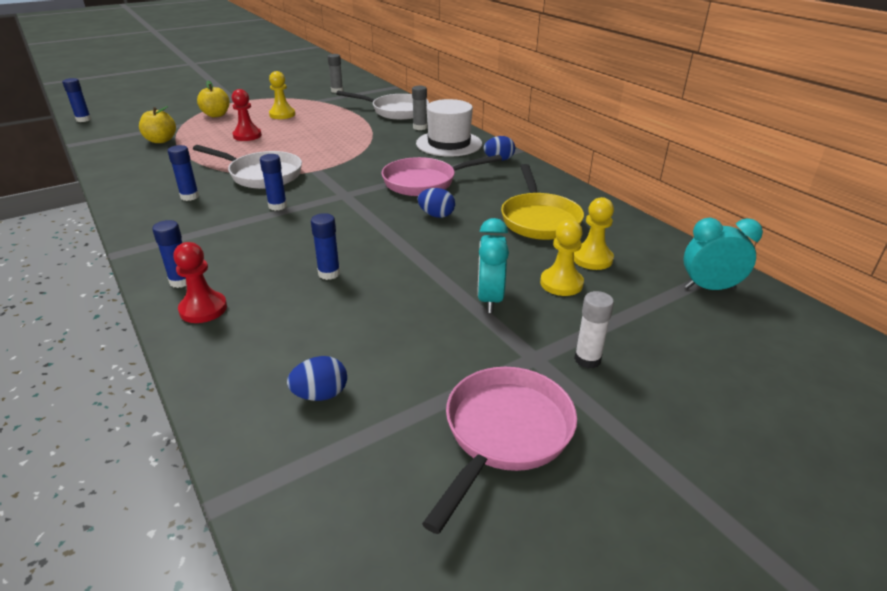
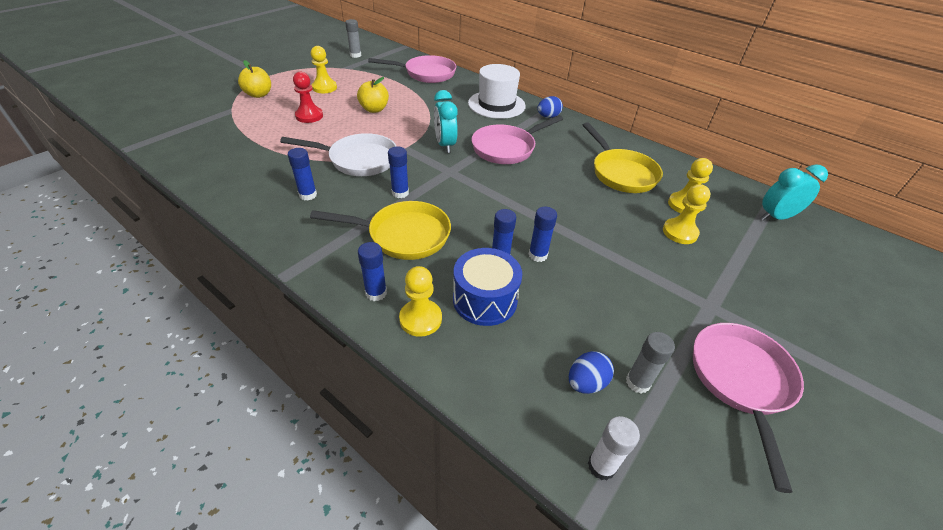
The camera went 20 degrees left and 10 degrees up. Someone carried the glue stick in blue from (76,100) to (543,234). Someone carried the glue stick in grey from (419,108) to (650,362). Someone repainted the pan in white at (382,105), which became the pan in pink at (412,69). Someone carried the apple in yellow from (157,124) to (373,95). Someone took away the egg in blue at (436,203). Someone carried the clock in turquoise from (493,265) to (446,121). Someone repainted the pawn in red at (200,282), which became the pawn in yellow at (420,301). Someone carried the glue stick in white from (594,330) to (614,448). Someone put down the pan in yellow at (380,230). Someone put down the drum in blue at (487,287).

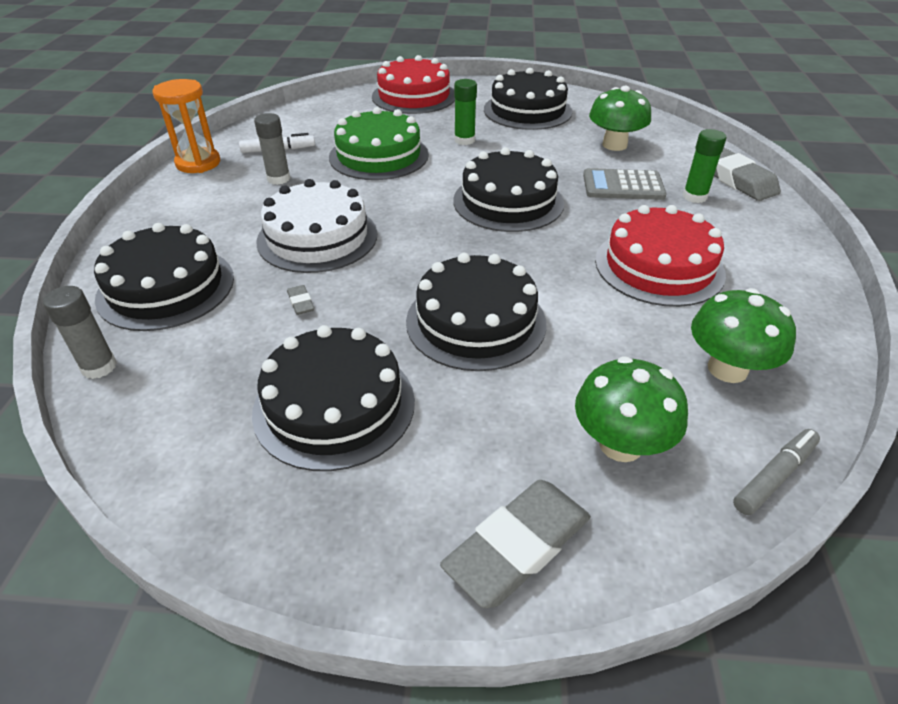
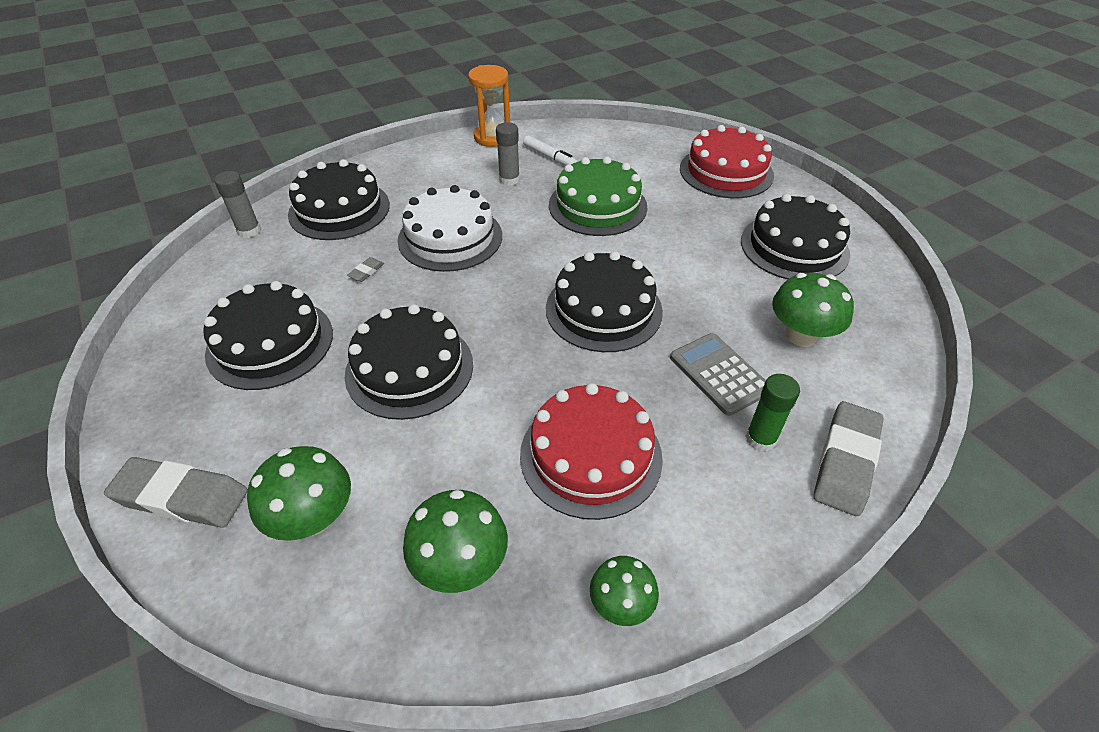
The camera went 55 degrees right and 5 degrees up. Someone took away the glue stick in green at (465,112). Someone took away the marker in grey at (776,472). Someone put down the mushroom in green at (624,591).

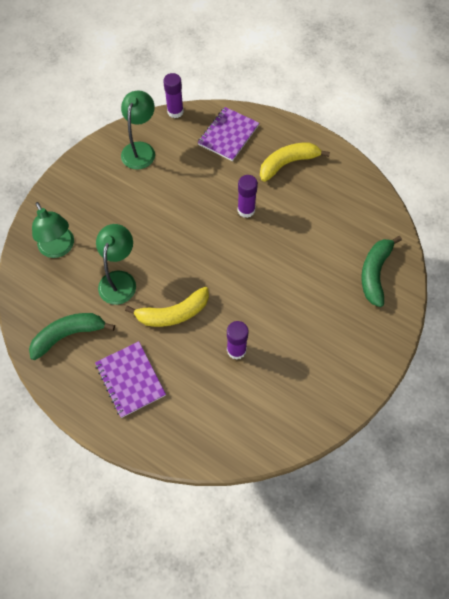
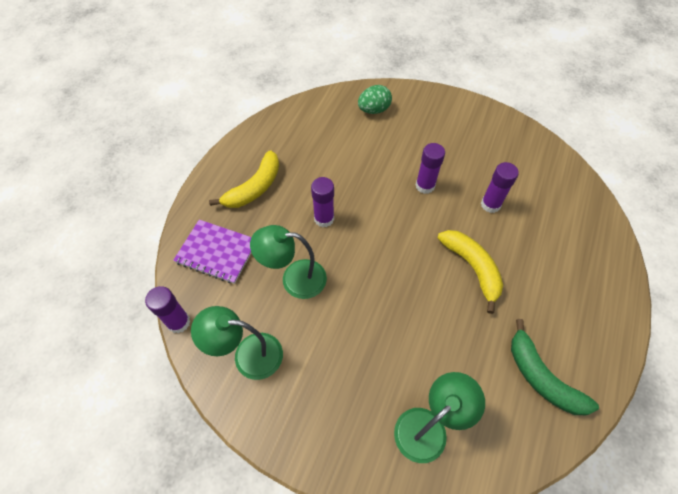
The camera went 100 degrees left and 5 degrees down. Someone rotated the banana in yellow at (295,162) by 105 degrees counterclockwise. Someone carried the lamp in green from (116,264) to (288,262). Someone swapped the banana in green at (381,271) for the egg in green at (375,99). Someone took away the notebook in purple at (130,379). Someone put down the glue stick in purple at (430,168).

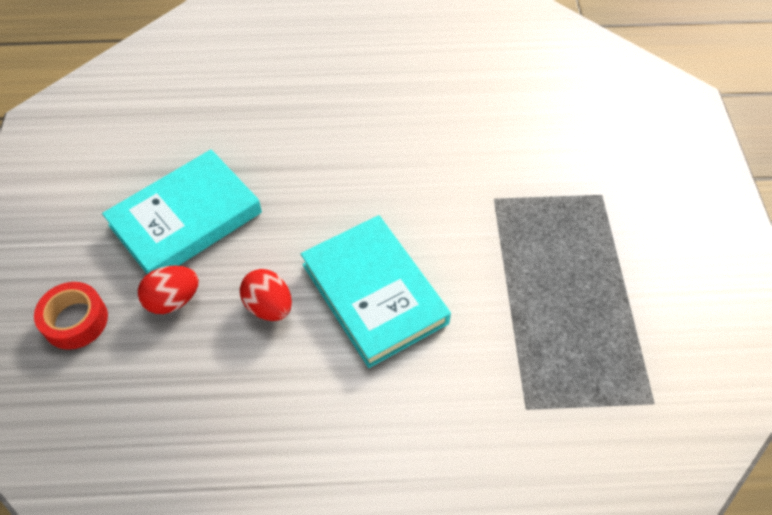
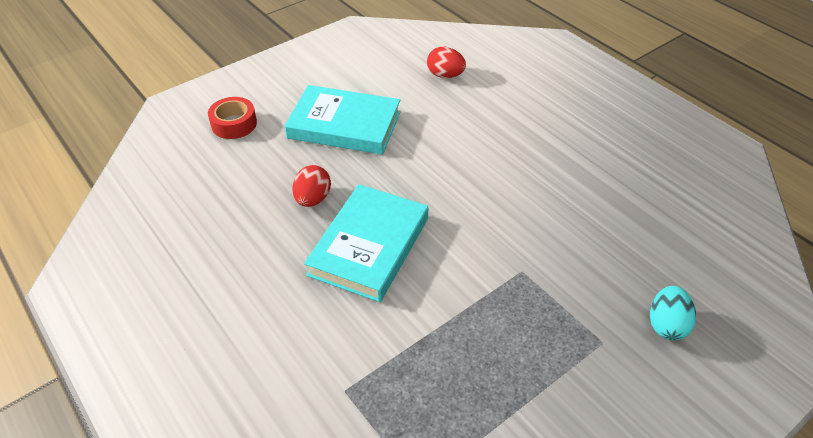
The camera went 55 degrees right and 10 degrees down. Someone carried the egg in red from (168,290) to (446,62). Someone put down the egg in turquoise at (673,313).

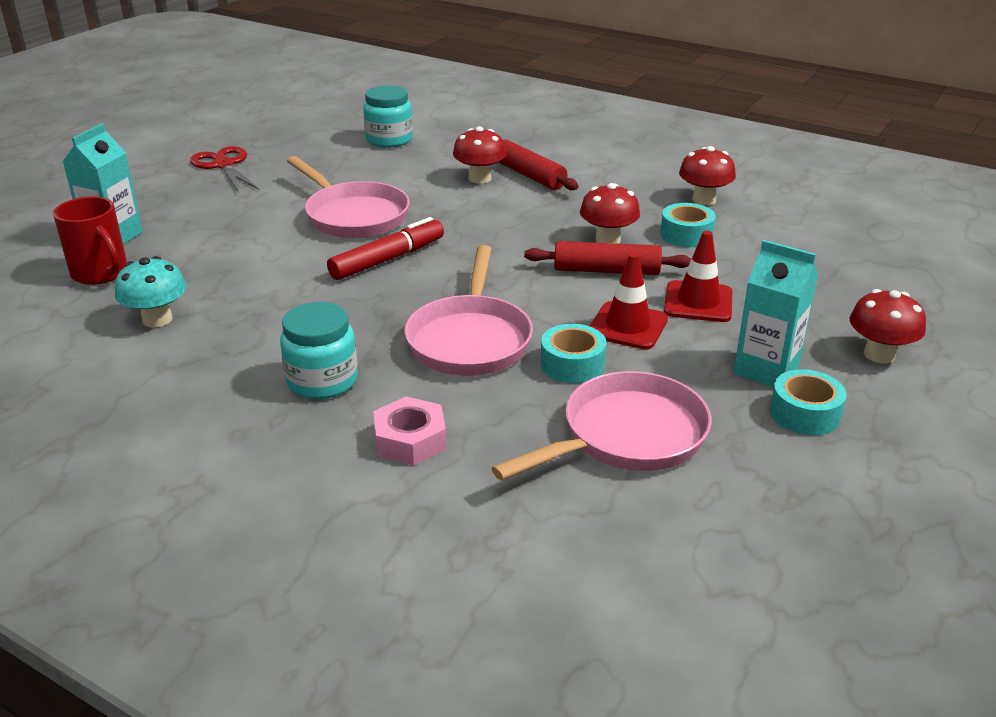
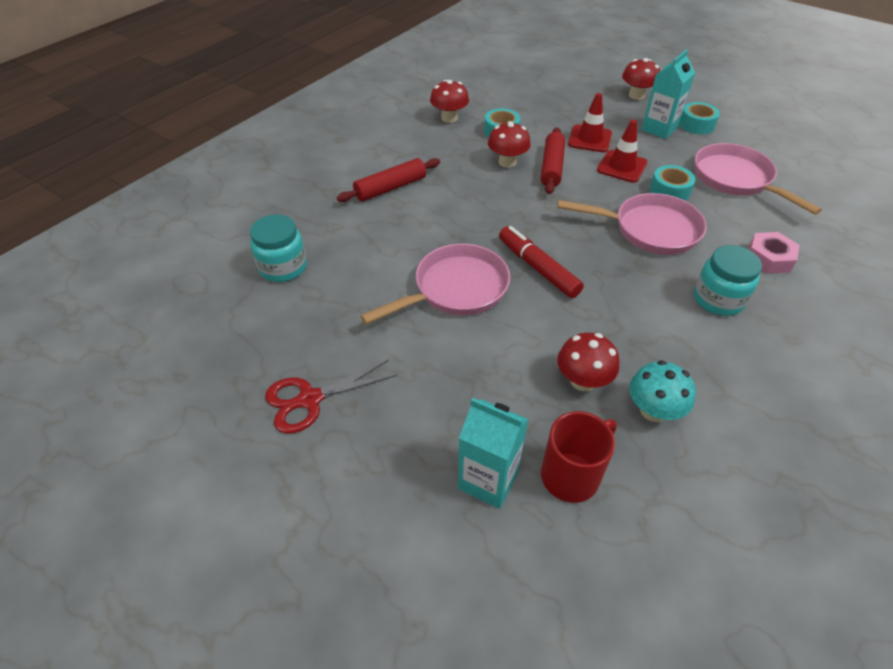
The camera went 85 degrees left and 15 degrees up. Someone carried the mushroom in red from (479,155) to (588,362).

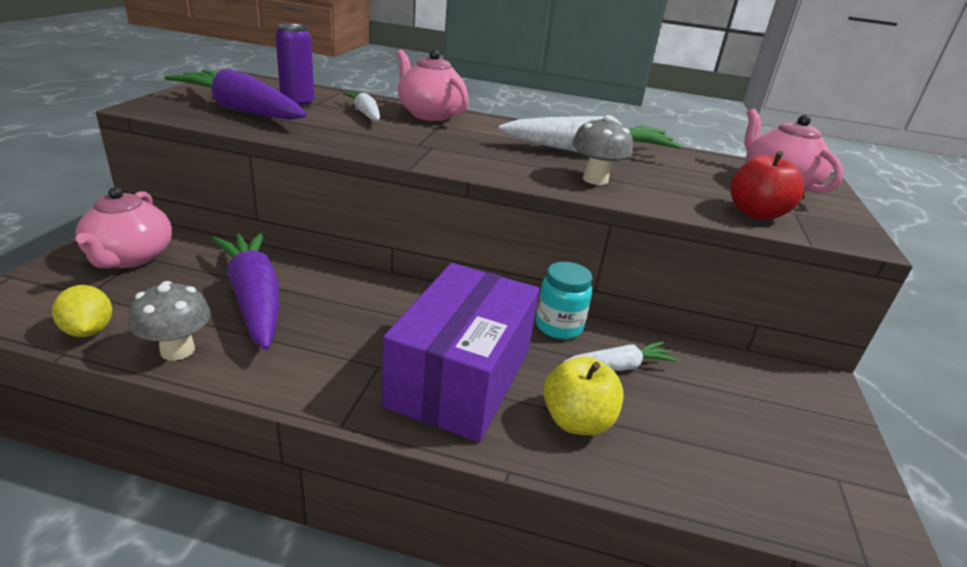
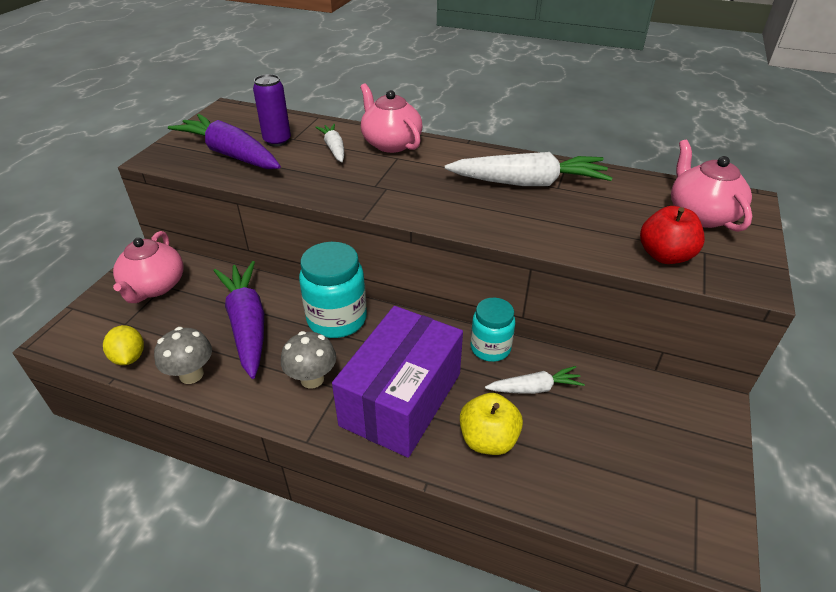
The camera went 10 degrees right and 10 degrees up. Someone carried the mushroom in grey from (602,150) to (308,360). Someone put down the jar in turquoise at (333,290).

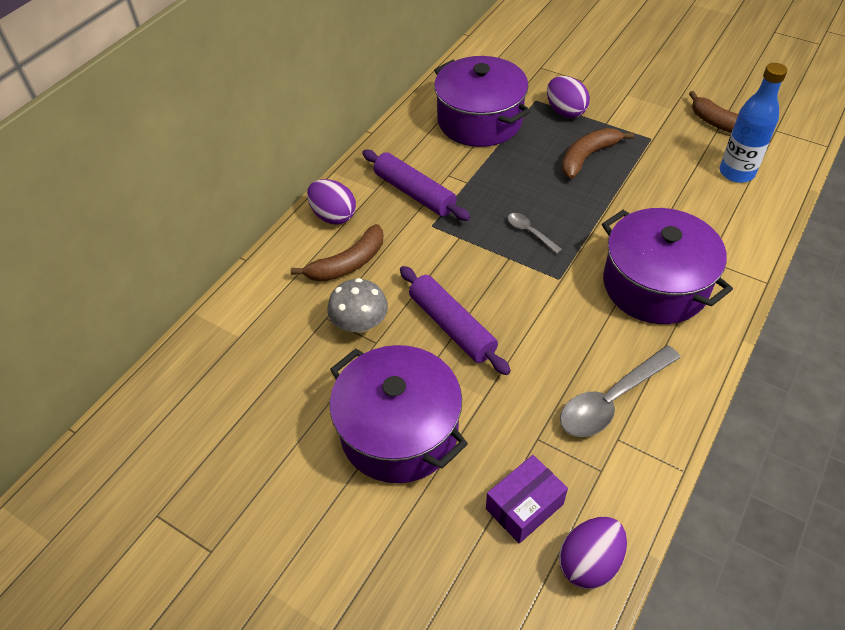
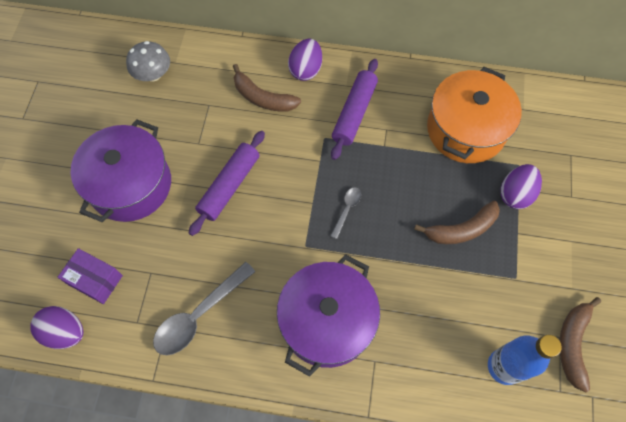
The camera went 65 degrees right and 15 degrees up. Someone repainted the pot in purple at (482,101), which became the pot in orange at (474,115). Someone rotated the banana in brown at (598,153) by 135 degrees clockwise. Someone carried the mushroom in grey from (357,305) to (148,61). Someone rotated the spoon in grey at (620,391) by 75 degrees counterclockwise.

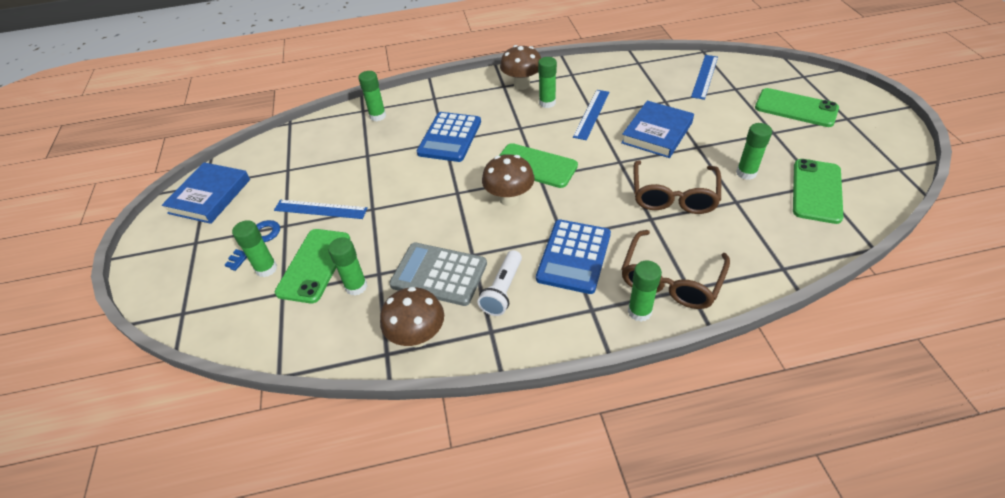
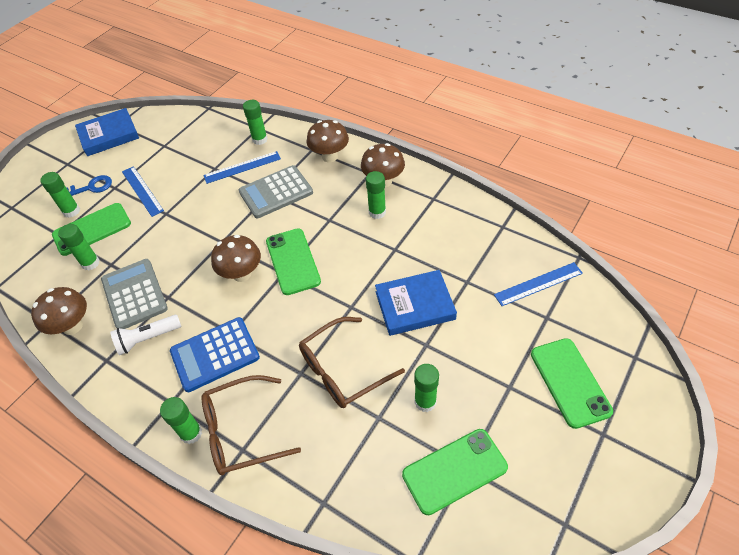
The camera went 45 degrees right and 5 degrees up. Someone carried the ruler in blue from (591,115) to (242,167). Someone repainted the calculator in blue at (449,137), which became the calculator in grey at (276,191). Someone put down the mushroom in brown at (328,141).

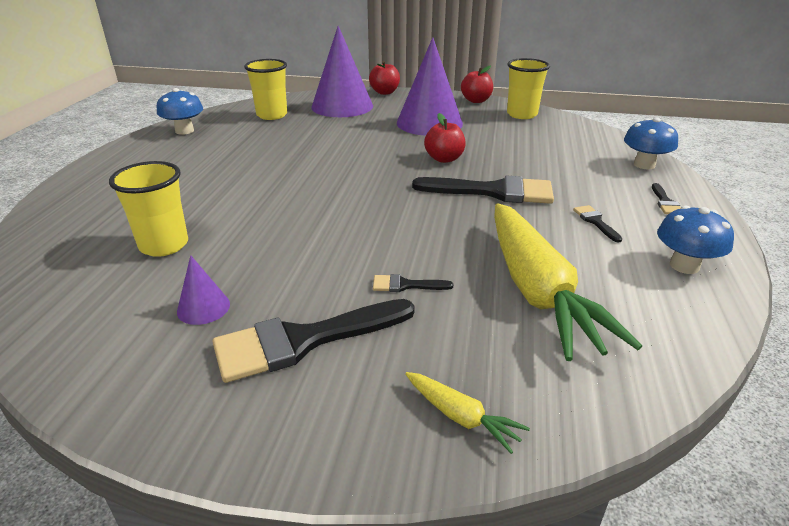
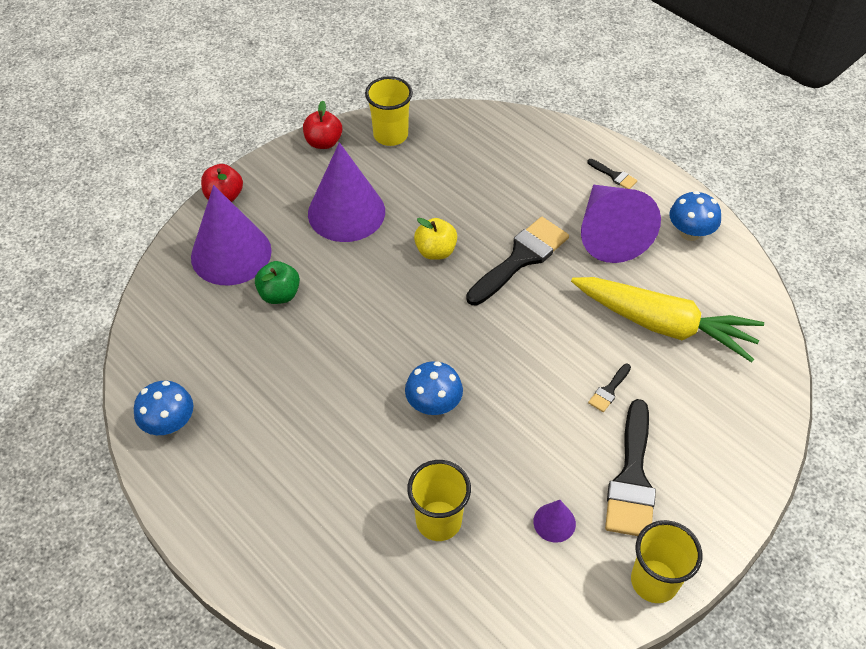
The camera went 55 degrees left and 20 degrees up. Someone carried the cup in yellow from (265,89) to (666,561). Someone repainted the apple in red at (445,138), which became the apple in yellow at (435,239). Someone carried the mushroom in blue from (651,143) to (434,388). Someone swapped the brush in black at (597,224) for the cone in purple at (621,223). Someone took away the carrot in yellow at (467,413). Someone put down the apple in green at (277,282).

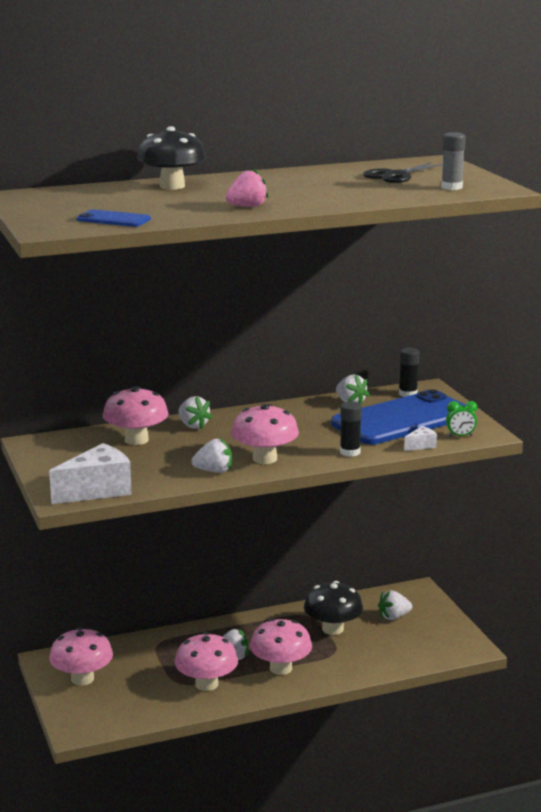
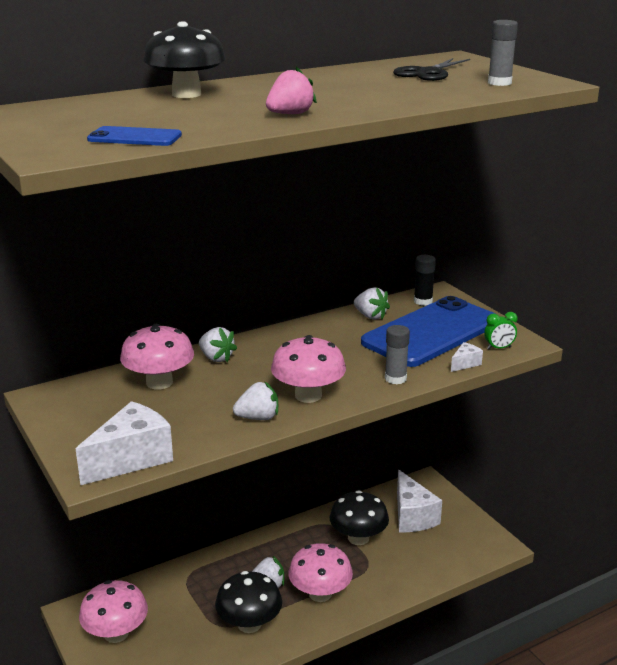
The camera went 10 degrees left and 5 degrees up. Someone repainted the glue stick in black at (351,429), which became the glue stick in grey at (397,354). Someone swapped the strawberry in white at (395,605) for the cheese in white at (419,501). Someone repainted the mushroom in pink at (206,661), which became the mushroom in black at (248,602).

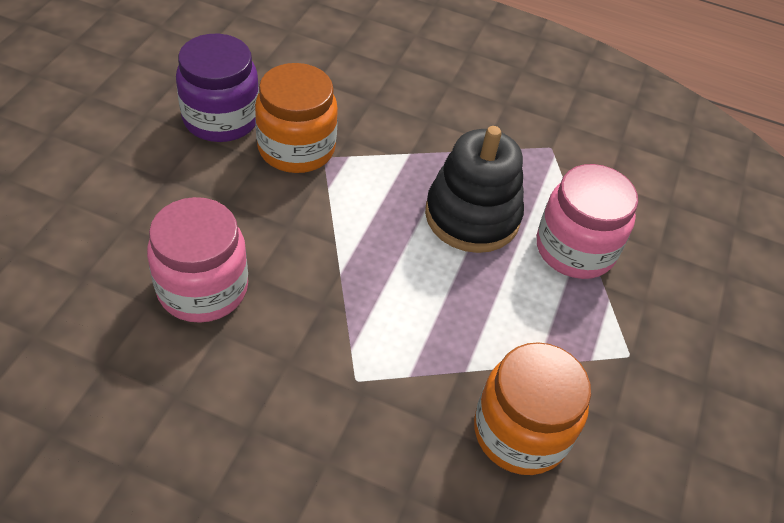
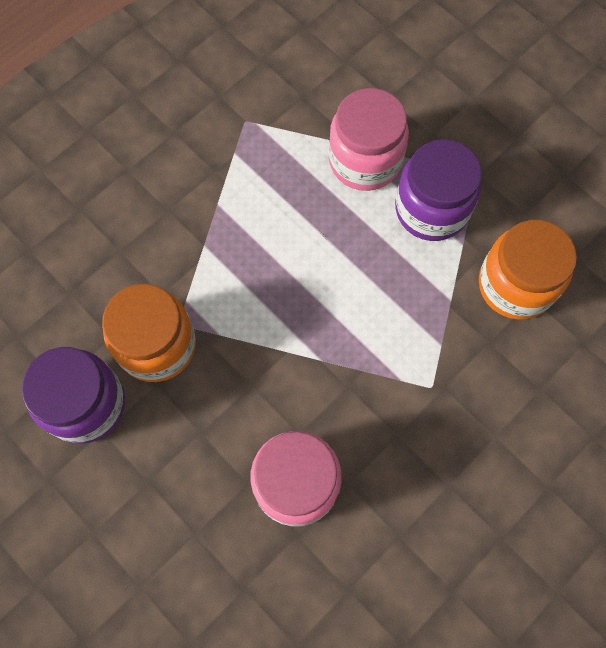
The camera went 60 degrees left and 20 degrees up. Someone took away the stacking toy in black at (474,189). Someone put down the jar in purple at (438,190).

